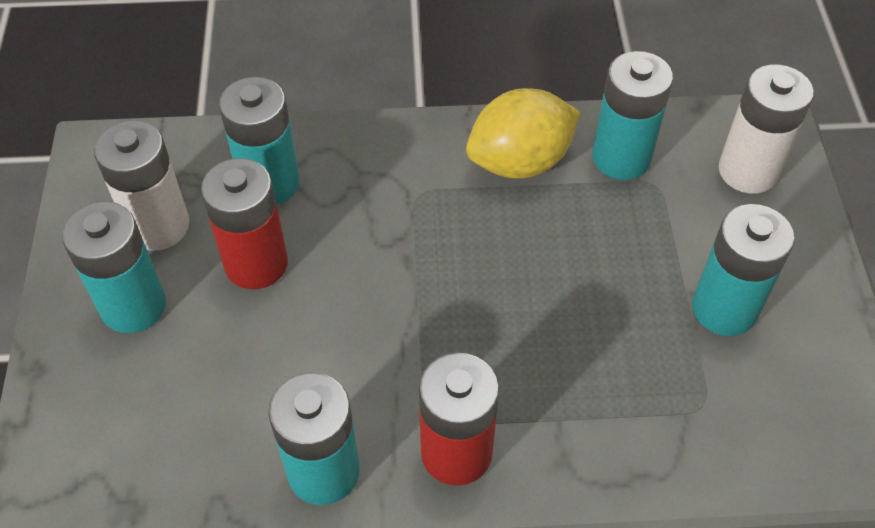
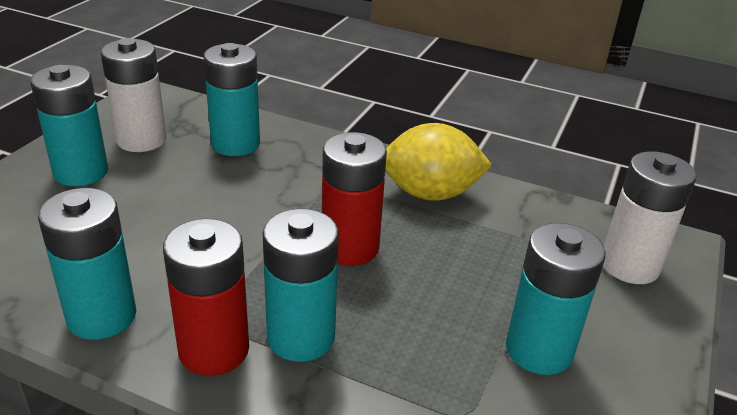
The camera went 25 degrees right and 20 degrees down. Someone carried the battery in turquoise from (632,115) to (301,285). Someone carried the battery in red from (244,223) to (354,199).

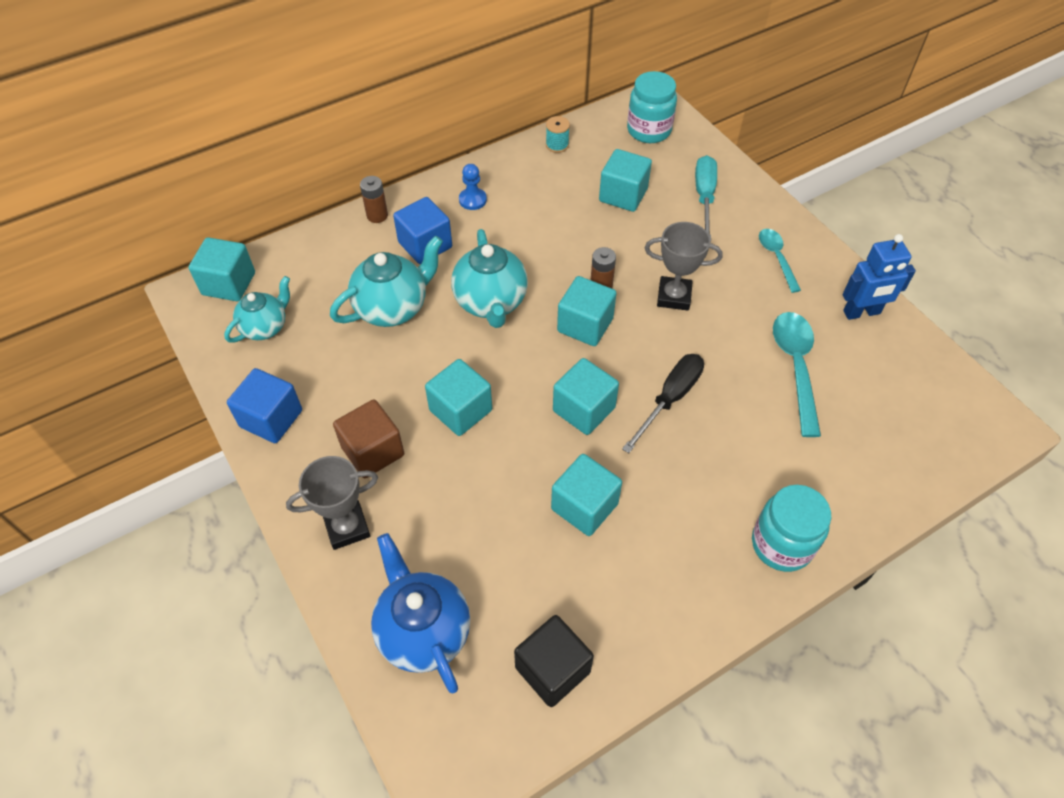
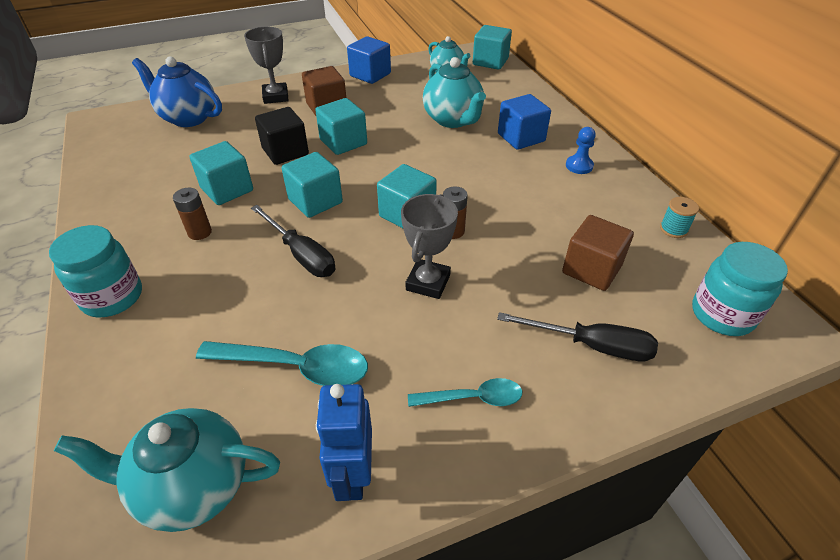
The camera went 100 degrees right and 10 degrees down. Someone repainted the cube in turquoise at (625,180), which became the cube in brown at (598,253). Someone repainted the screwdriver in turquoise at (706,198), which became the screwdriver in black at (577,337). Someone carried the battery in brown from (374,199) to (192,214). Someone carried the teapot in turquoise from (489,278) to (167,470). Someone rotated the teapot in blue at (420,613) by 135 degrees counterclockwise. Someone carried the cube in black from (554,661) to (282,136).

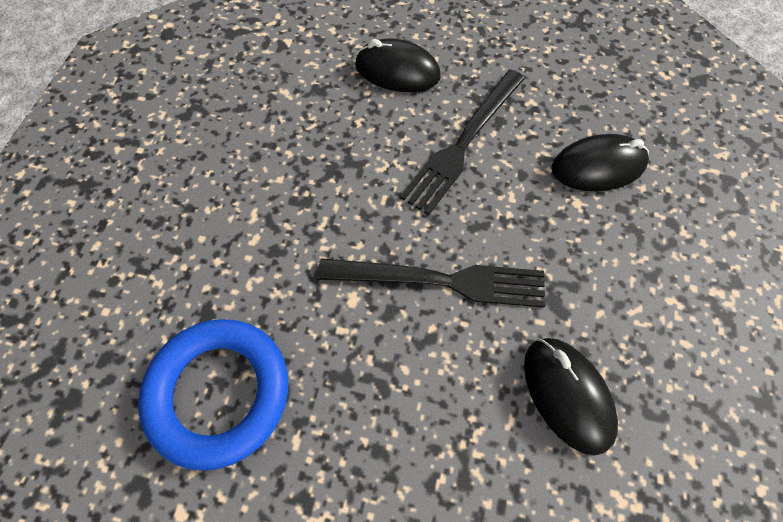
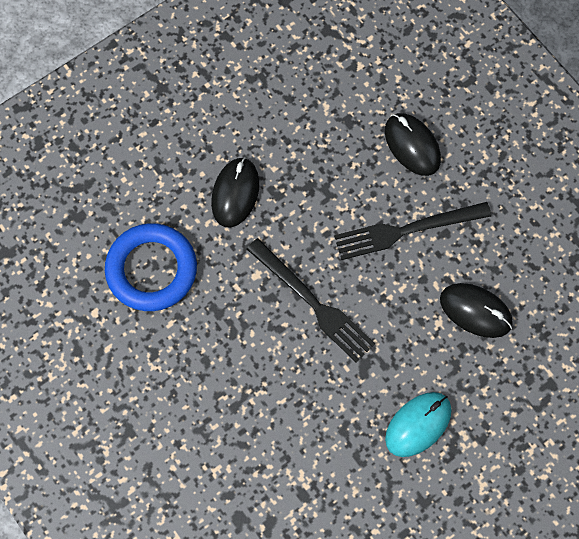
The camera went 40 degrees right and 5 degrees up. Someone carried the mouse in black from (571,397) to (235,192). Someone put down the mouse in turquoise at (418,424).

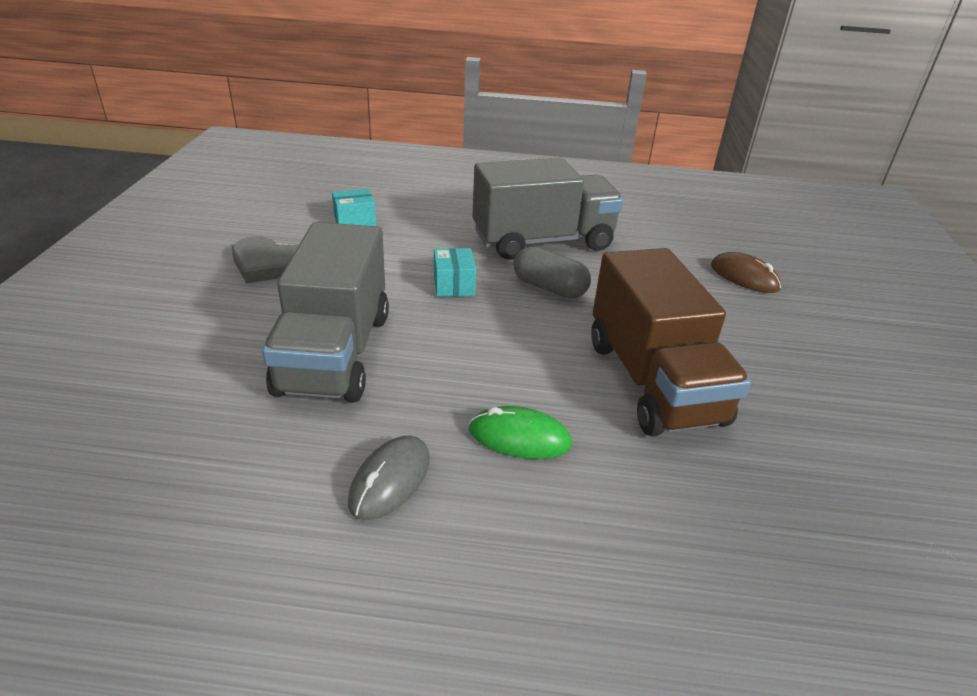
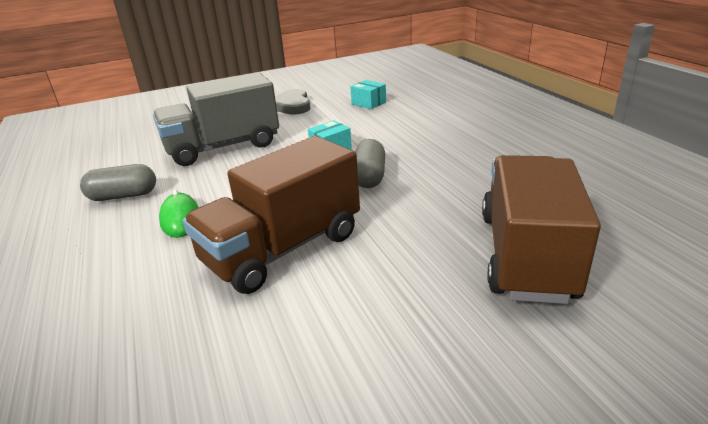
The camera went 65 degrees right and 5 degrees down. Someone took away the truck in grey at (548,208). Someone swapped the mouse in brown at (746,272) for the truck in brown at (541,229). Someone swapped the mouse in grey at (389,477) for the capsule in grey at (118,182).

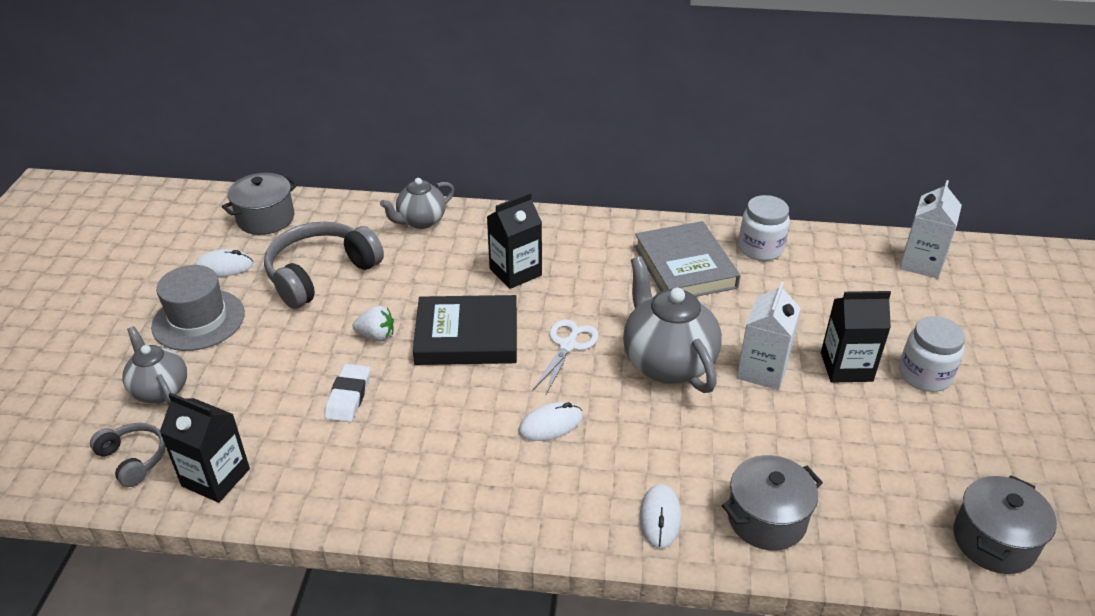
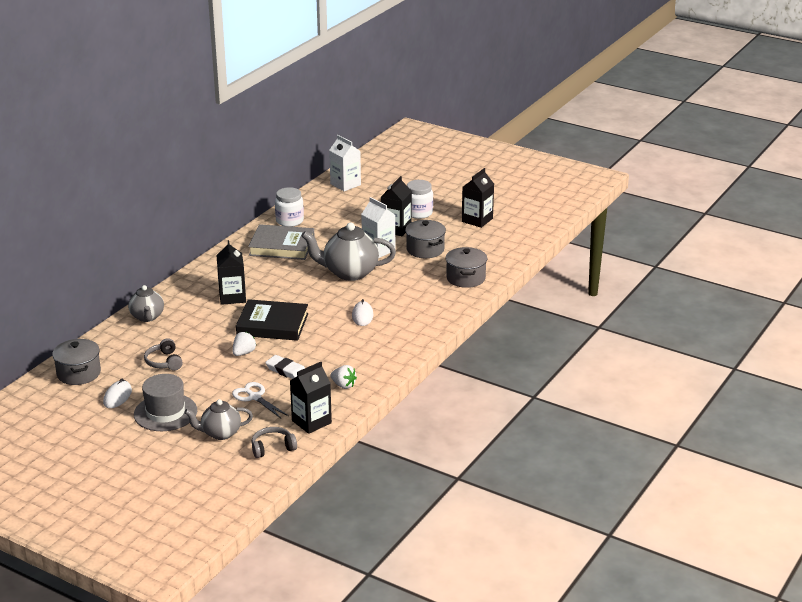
The camera went 65 degrees left and 10 degrees down. Someone scaled the headphones in grey at (324,265) by 0.53. Someone rotated the book in black at (465,330) by 75 degrees clockwise. Someone carried the scissors in white from (566,356) to (260,400). Someone carried the pot in grey from (1005,524) to (425,239). Someone took away the mouse in white at (660,516). Someone put down the carton in black at (478,198). Someone put down the strawberry in white at (343,377).

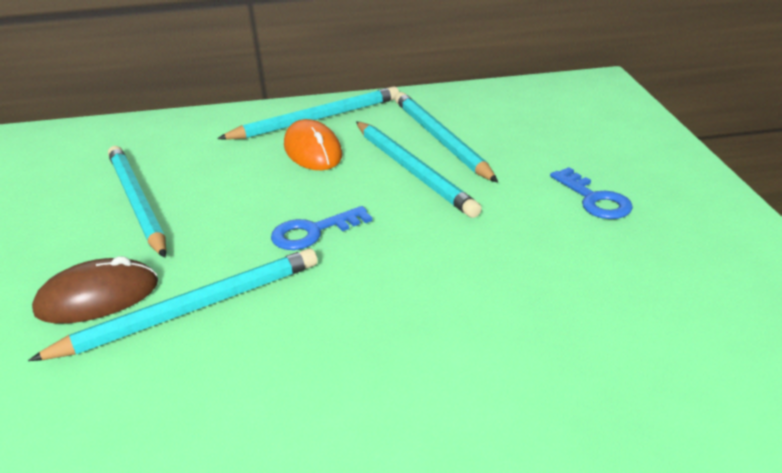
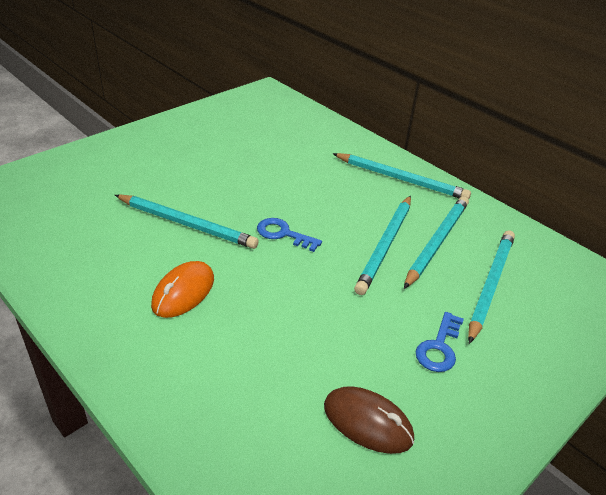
The camera went 50 degrees right and 5 degrees up. Someone carried the mouse in orange from (313,144) to (182,289). Someone carried the pencil in turquoise from (137,202) to (491,287). Someone carried the mouse in brown from (95,290) to (369,420).

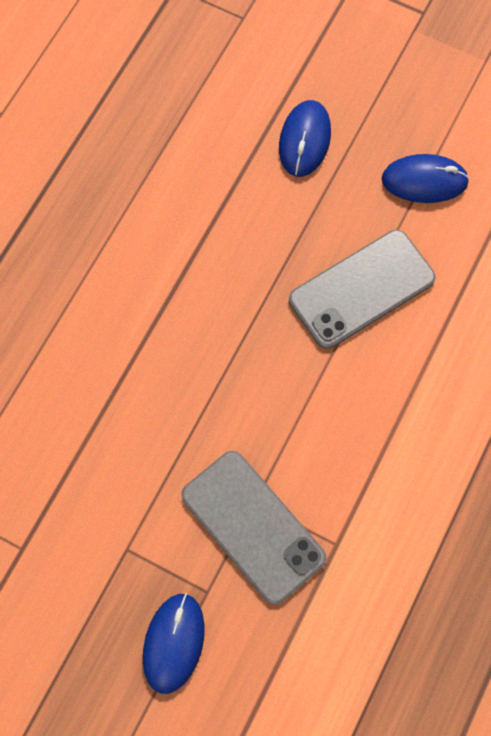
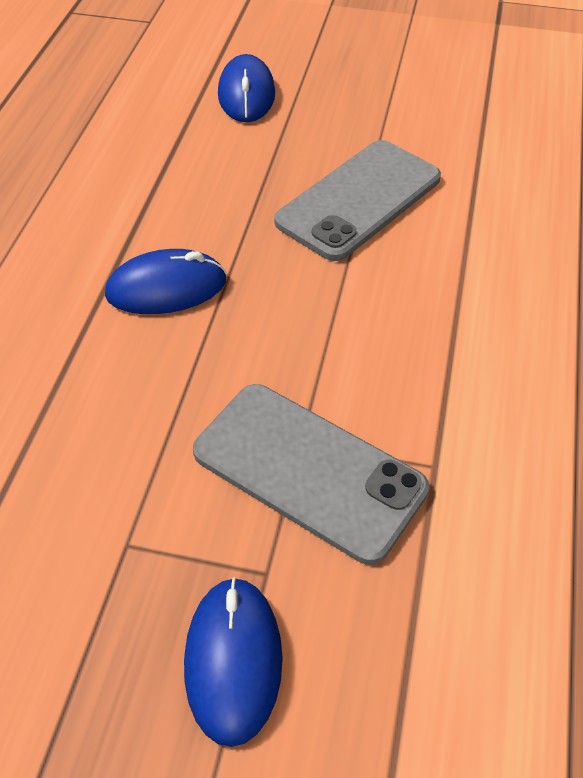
The camera went 15 degrees left and 20 degrees down. Someone carried the mouse in blue from (426,178) to (165,281).

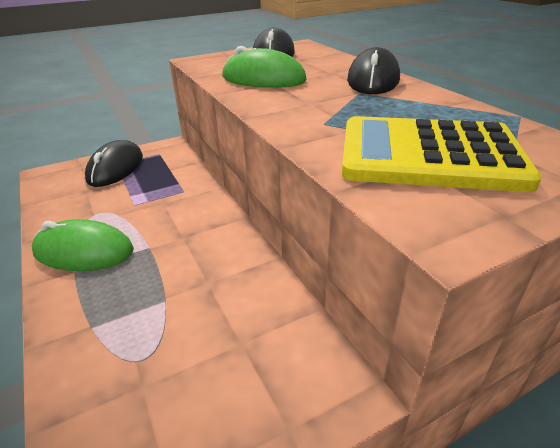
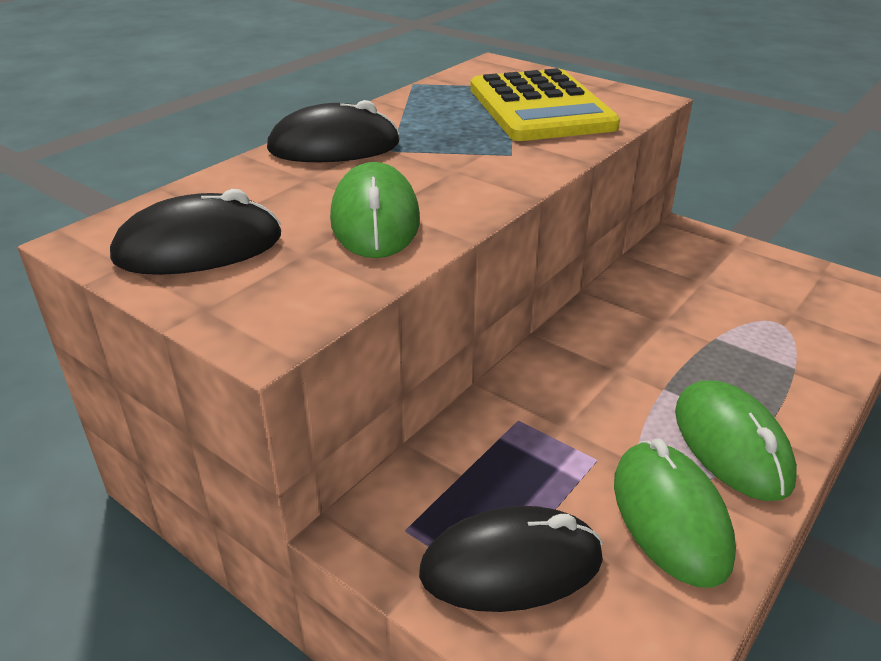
The camera went 115 degrees left and 0 degrees up. Someone put down the mouse in green at (675,513).

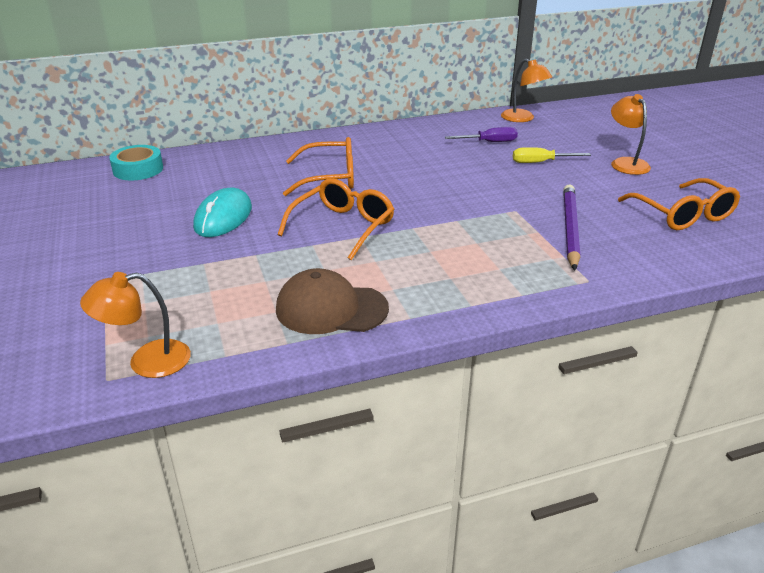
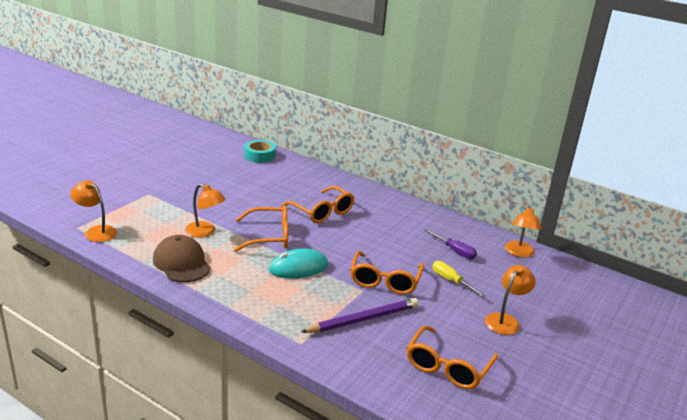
The camera went 50 degrees right and 5 degrees down. Someone carried the mouse in turquoise from (222,212) to (298,263). Someone put down the lamp in orange at (205,211). Someone put down the glasses in orange at (387,273).

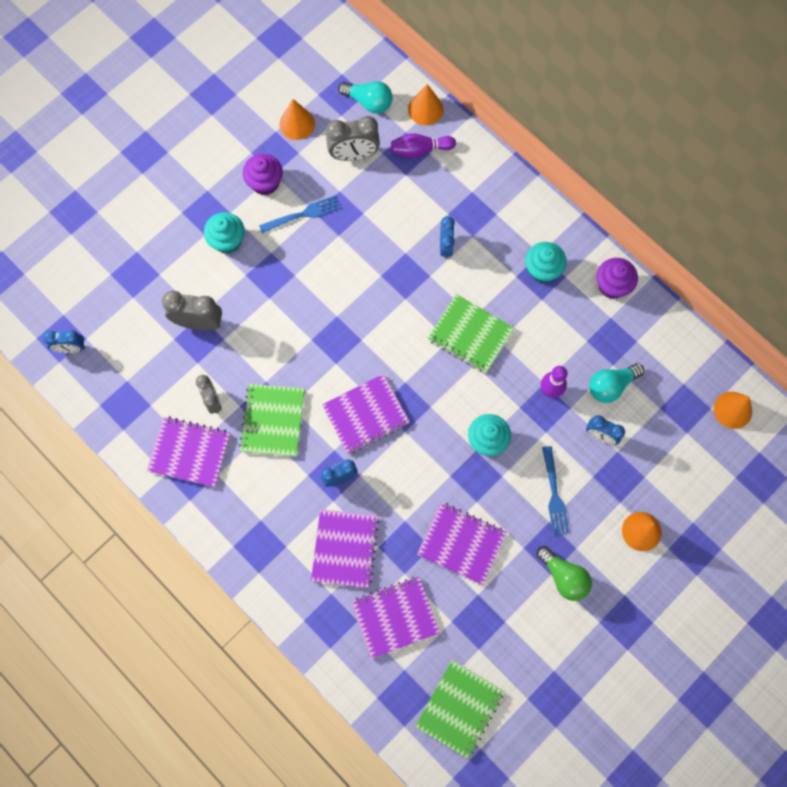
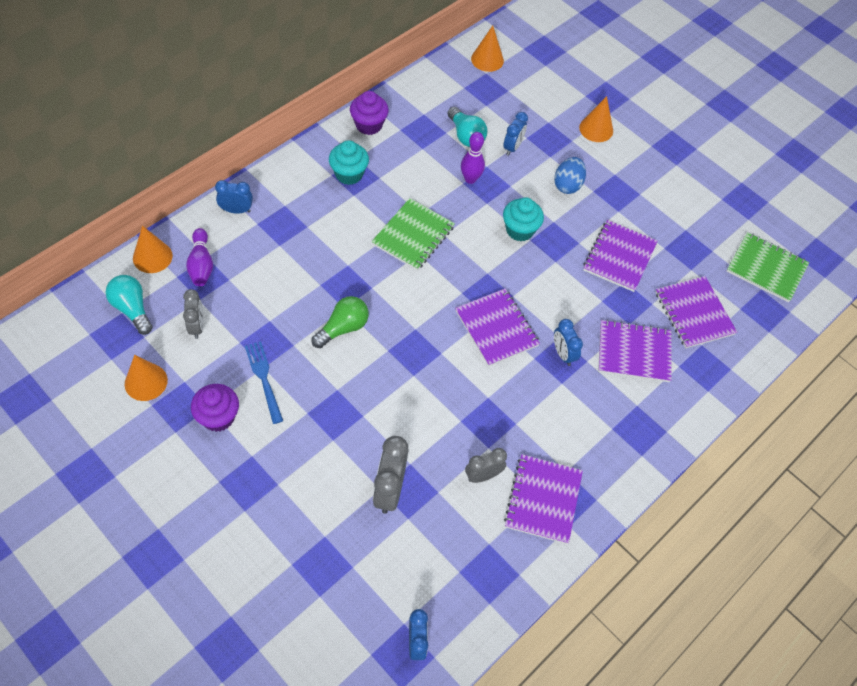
The camera went 95 degrees left and 15 degrees down. Someone rotated the light bulb in turquoise at (365,97) by 60 degrees counterclockwise. Someone scaled the clock in grey at (353,138) by 0.65. Someone took away the cupcake in turquoise at (224,233). Someone carried the clock in blue from (447,237) to (234,197). Someone took away the notebook in green at (272,420). Someone swapped the fork in blue at (555,490) for the egg in blue at (570,175). Someone carried the light bulb in green from (564,573) to (340,322).

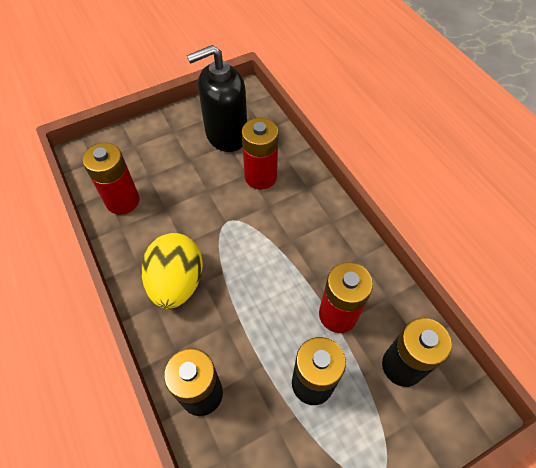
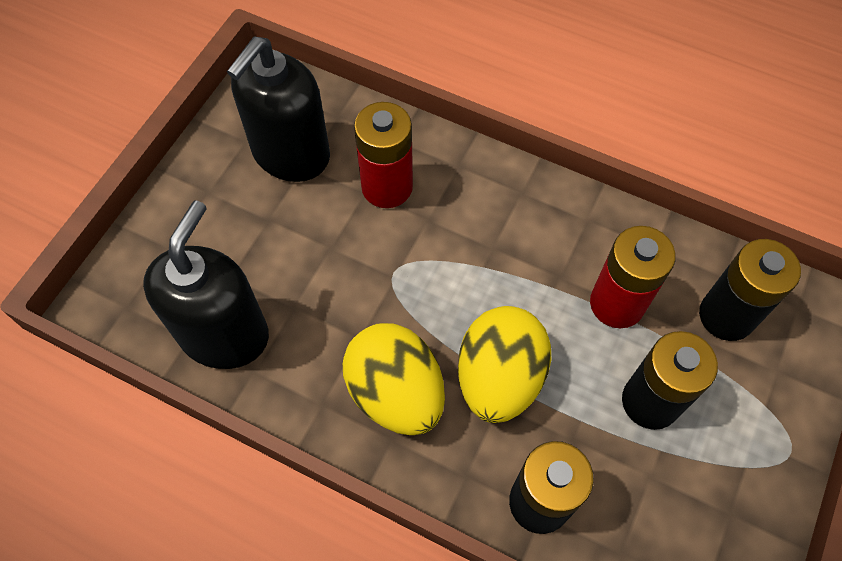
The camera went 35 degrees left and 5 degrees up. Someone swapped the battery in red at (111,179) for the soap dispenser in black at (206,285). Someone put down the egg in yellow at (504,364).

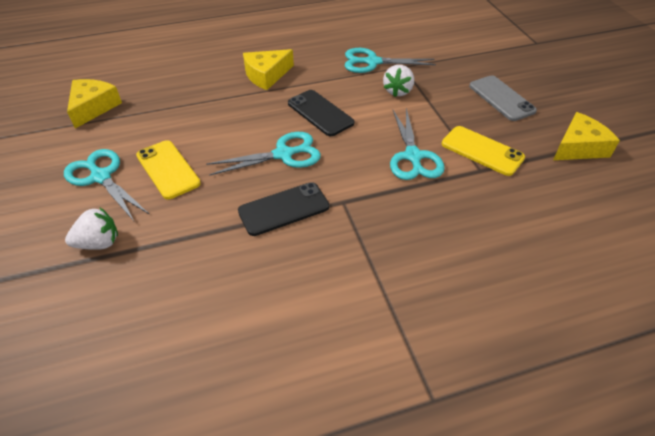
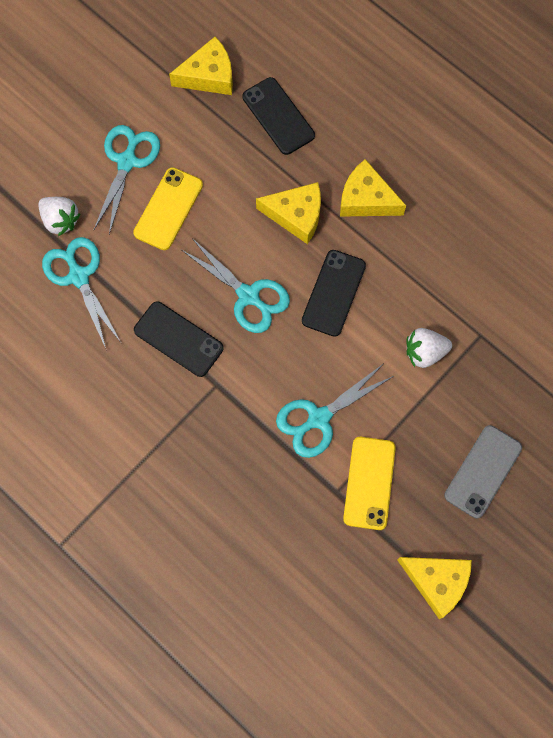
The camera went 60 degrees right and 25 degrees up. Someone carried the scissors in turquoise from (390,60) to (81,292). Someone put down the phone in black at (278,116). Someone put down the cheese in yellow at (288,213).

